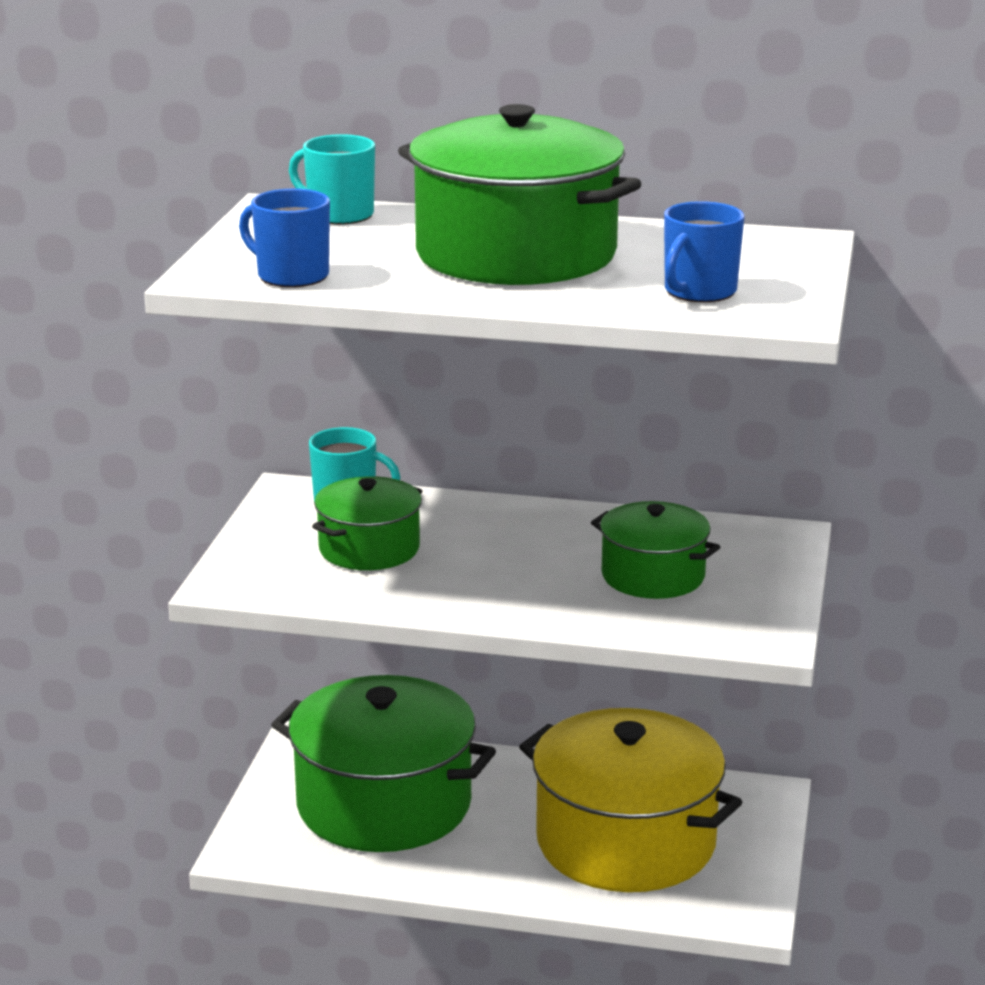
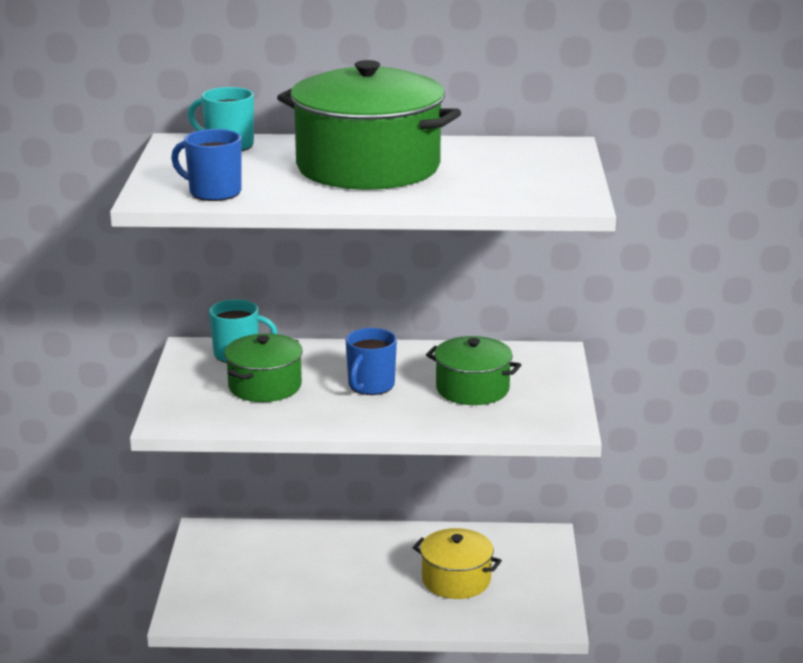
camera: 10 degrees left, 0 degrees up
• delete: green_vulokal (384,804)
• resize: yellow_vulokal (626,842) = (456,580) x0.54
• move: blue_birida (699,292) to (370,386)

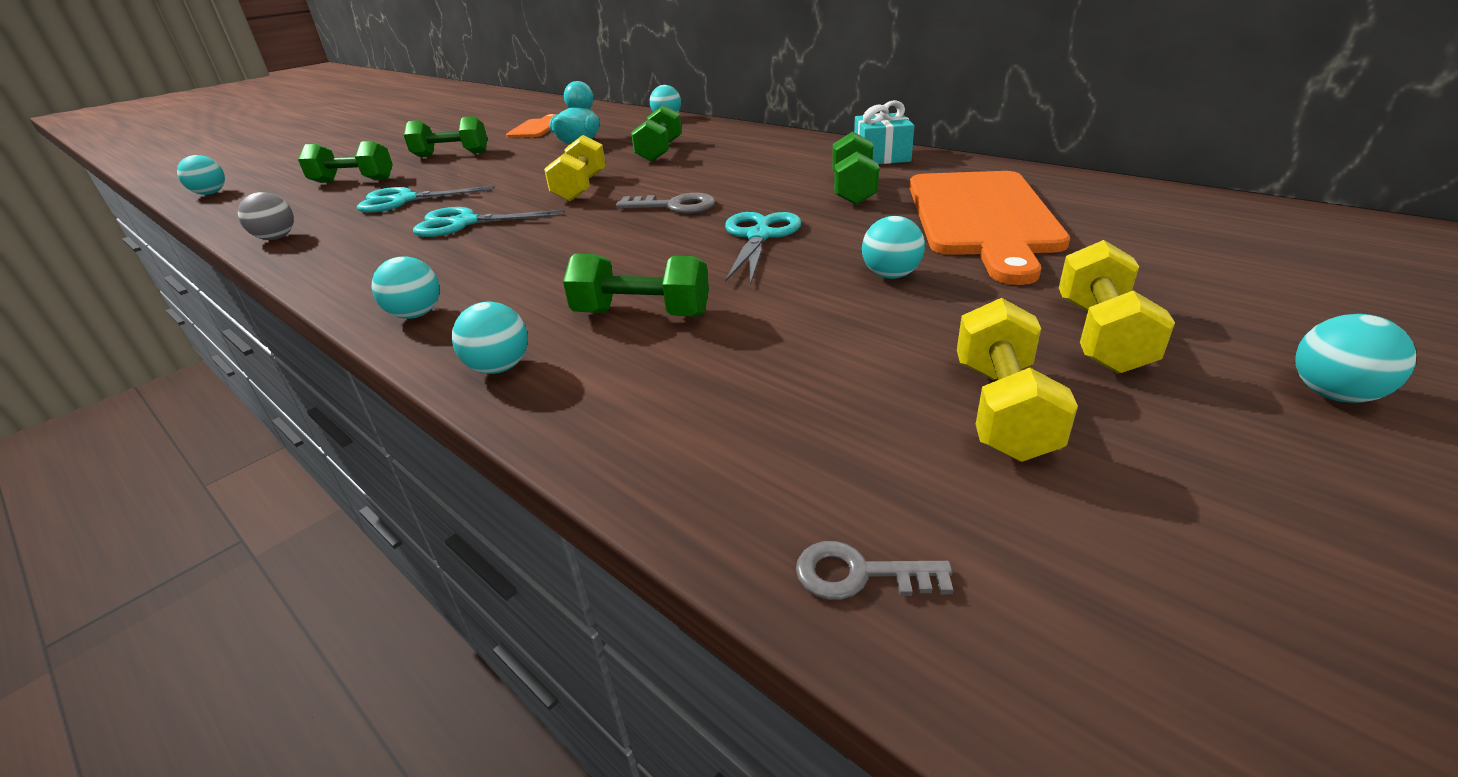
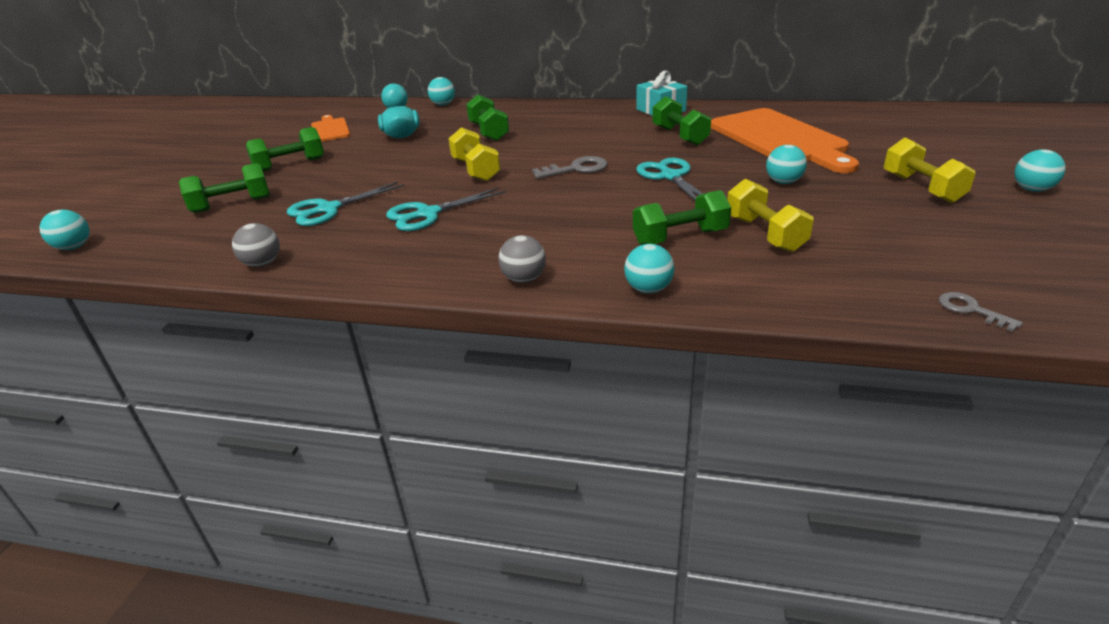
camera: 30 degrees left, 0 degrees up
• recolor: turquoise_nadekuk (416,315) to grey_nadekuk (524,279)
• rotate: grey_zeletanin (859,574) = (971,310) 75 degrees clockwise
• move: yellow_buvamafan (1002,409) to (764,234)

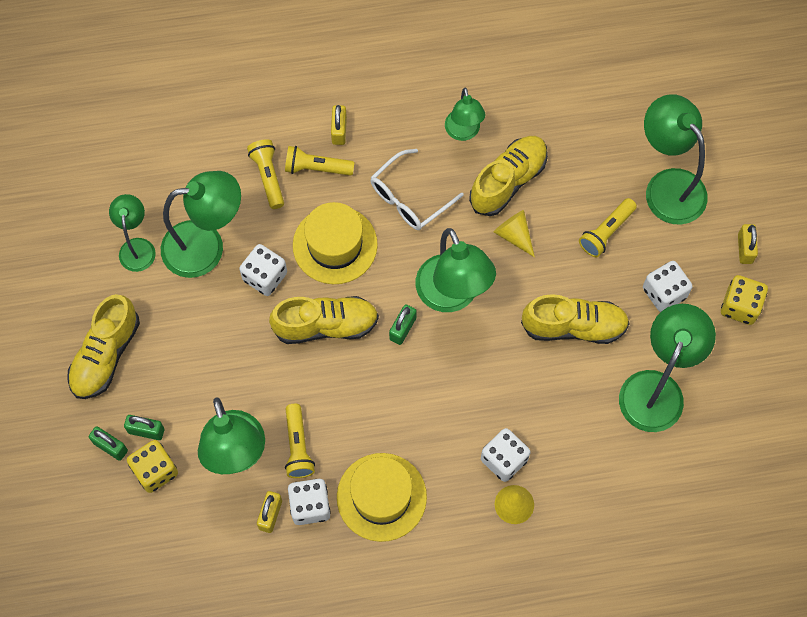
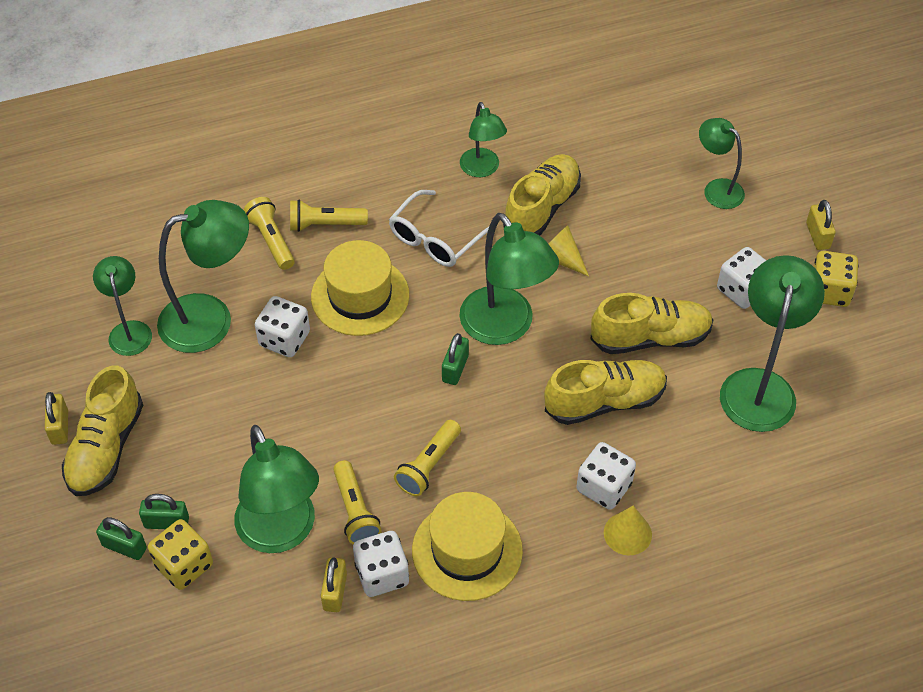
camera: 10 degrees left, 15 degrees down
• move: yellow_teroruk (326,325) to (604,402)
• move: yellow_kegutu (339,130) to (60,427)
• move: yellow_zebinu (606,232) to (429,465)
• resize: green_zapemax (667,186) = (717,189) x0.59

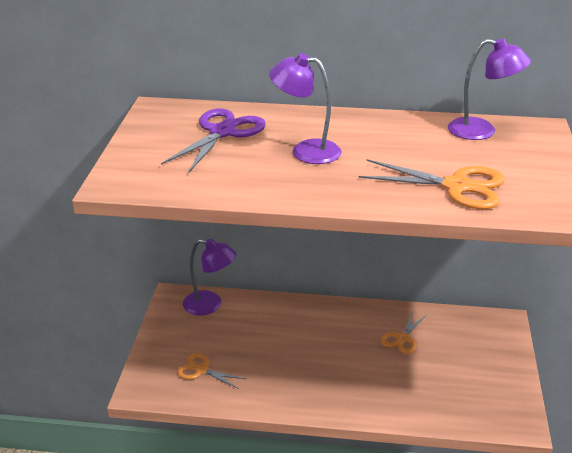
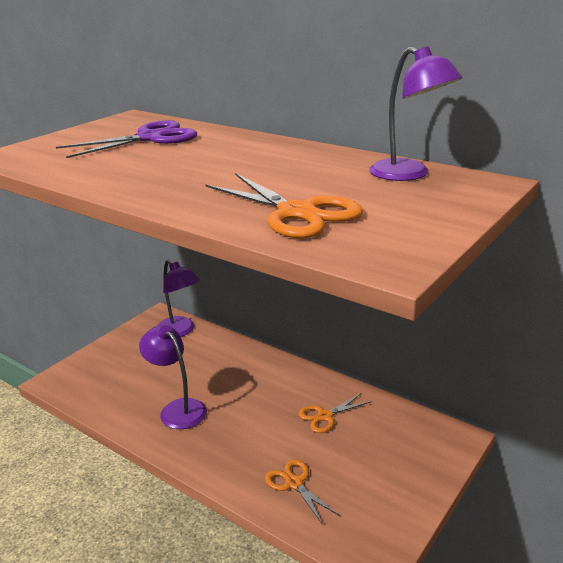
camera: 30 degrees right, 5 degrees down
• move: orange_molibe (201,370) to (294,483)
• move: purple_zapemax (306,151) to (177,409)

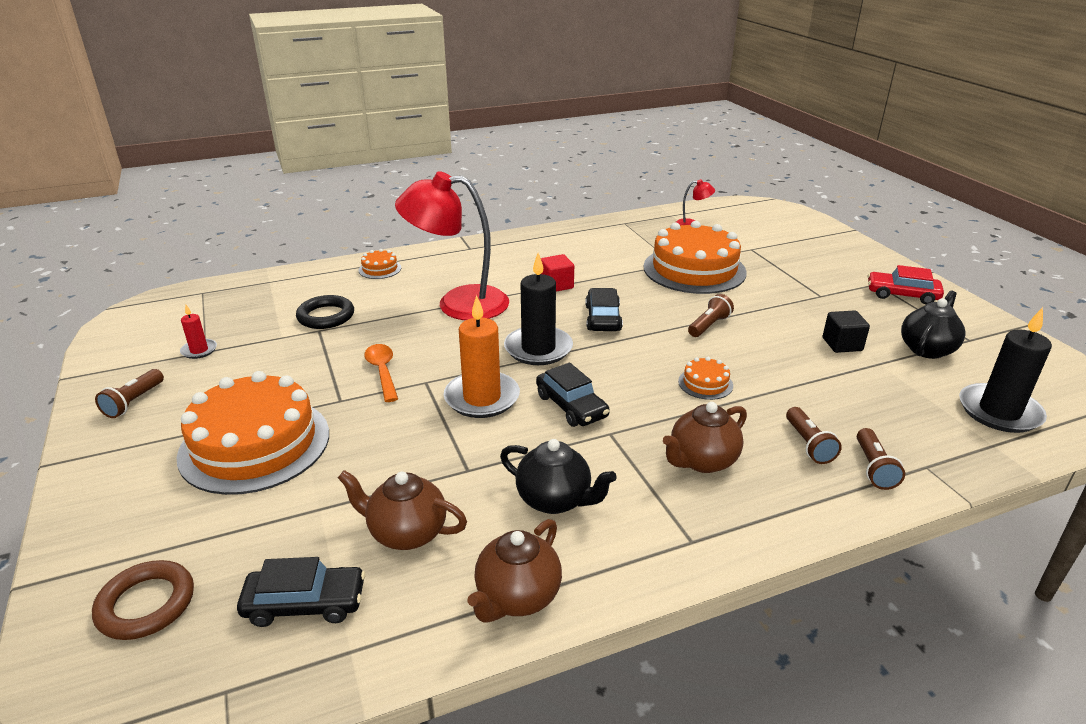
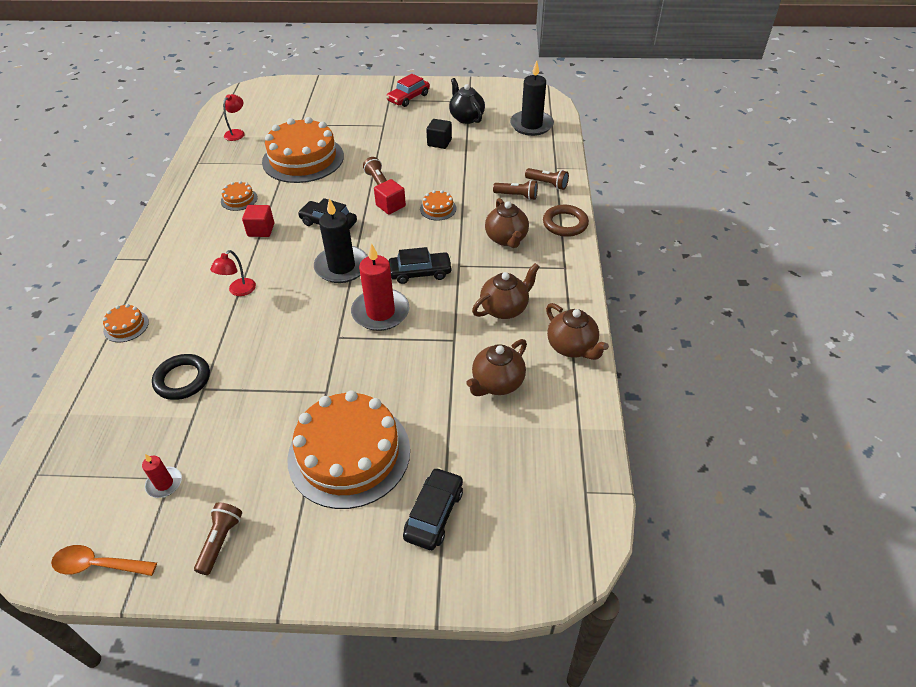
camera: 65 degrees left, 15 degrees up
• move: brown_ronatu (146,604) to (565,224)
• rotate: brown_zebinu (134,402) = (220,541) 120 degrees counterclockwise
• move: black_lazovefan (305,604) to (434,514)
• move: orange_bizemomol (382,371) to (98,565)
• resize: red_zapemax (458,303) = (238,291) x0.42
• recolor: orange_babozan (482,398) to red_babozan (380,312)
• recolor: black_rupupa (555,500) to brown_rupupa (504,308)
• insert: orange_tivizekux (239,199)
• insert: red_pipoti (390,206)

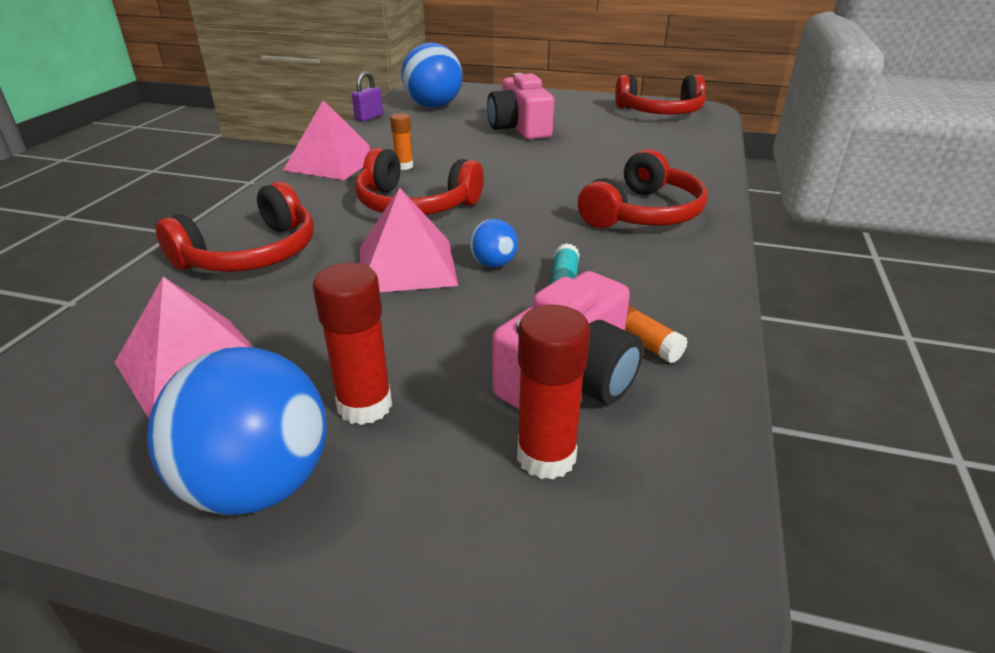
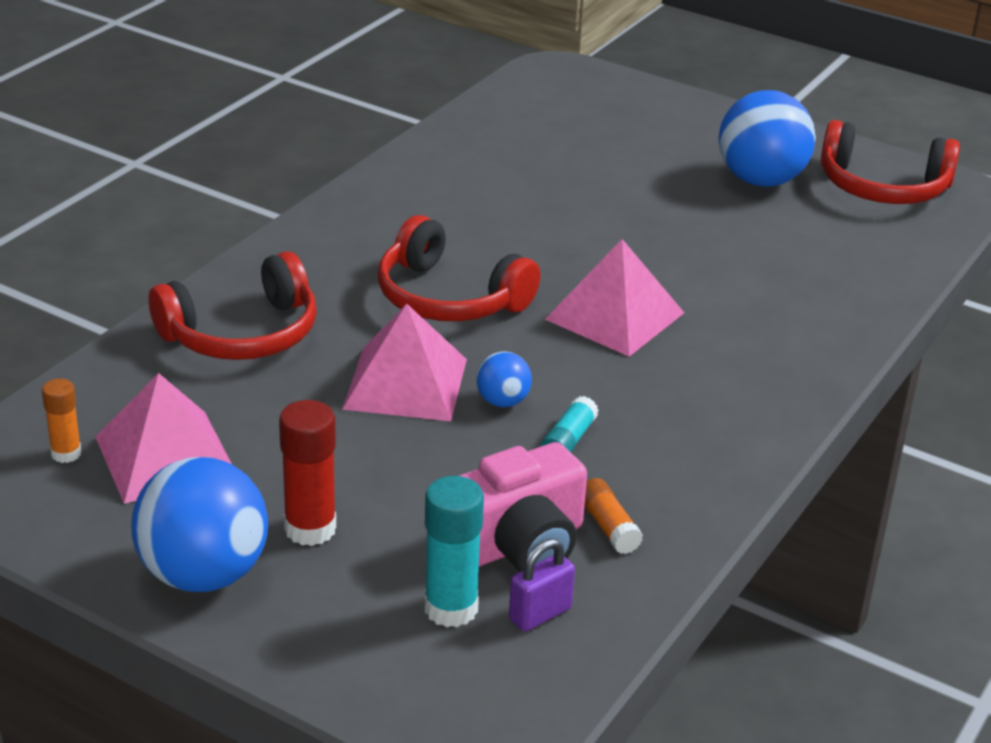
camera: 15 degrees right, 0 degrees up
• move: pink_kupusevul (332,162) to (615,316)
• move: purple_kegutu (369,117) to (540,614)
• move: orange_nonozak (404,166) to (66,453)
• move: blue_nadekuk (433,106) to (761,180)
• delete: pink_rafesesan (520,128)
• recolor: red_nonozak (546,457) to turquoise_nonozak (451,608)
• delete: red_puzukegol (643,213)

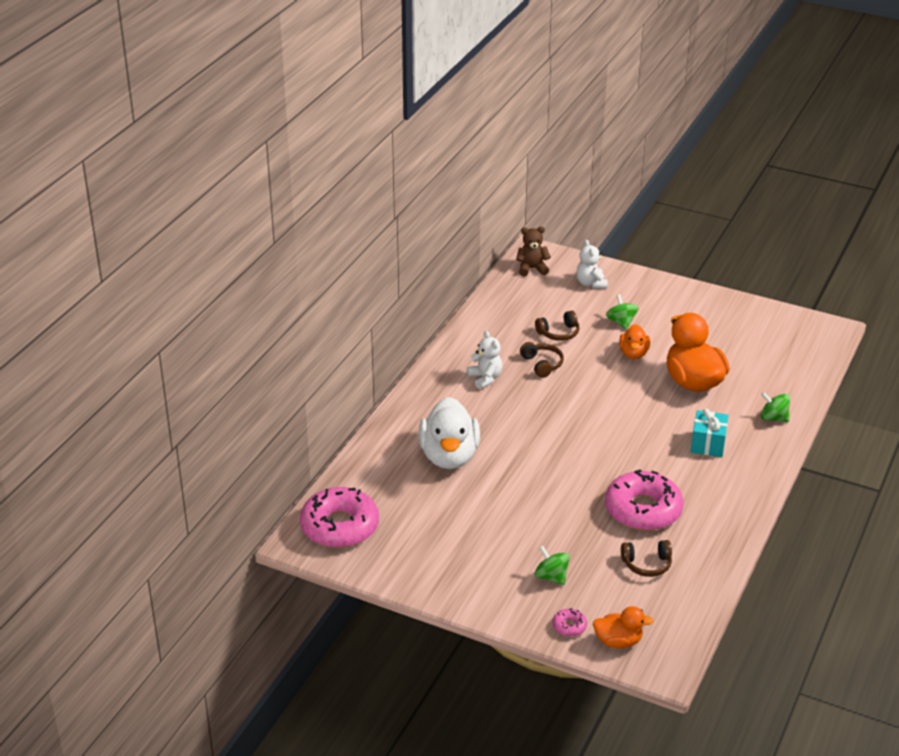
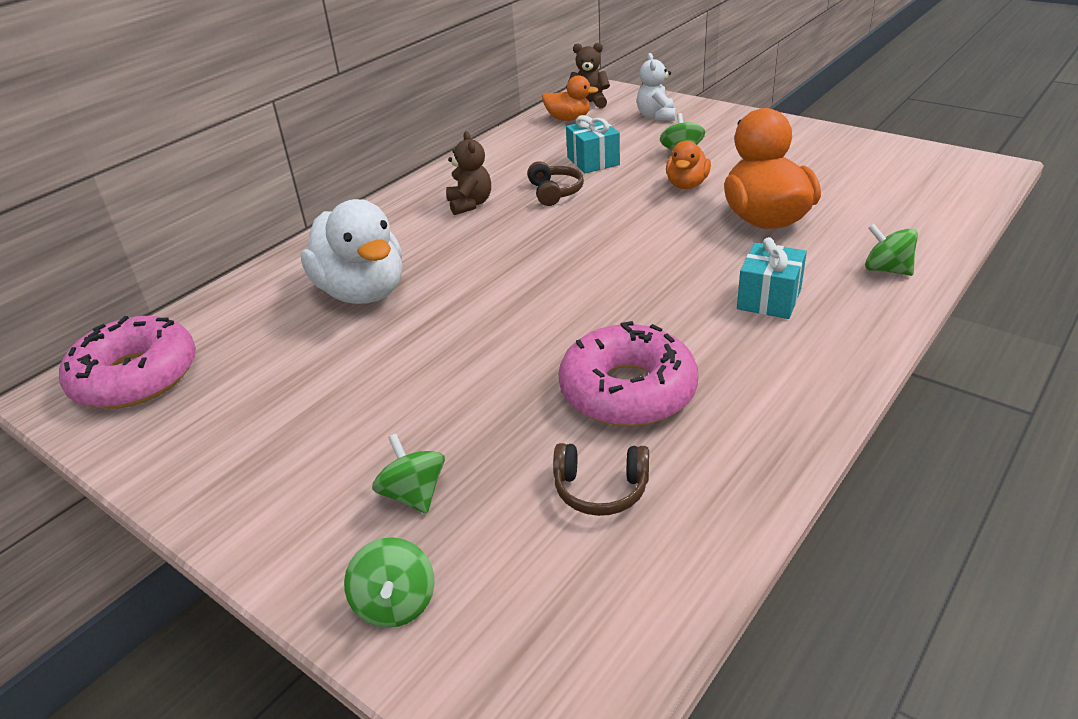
camera: 15 degrees right, 0 degrees up
• rotate: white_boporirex (449,456) = (362,292) 45 degrees counterclockwise
• recolor: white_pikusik (485,378) to brown_pikusik (470,204)
• replace: brown_puzukegol (559,333) to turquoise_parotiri (593,161)
• replace: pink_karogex (569,626) to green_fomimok (395,603)
• move: orange_boporirex (618,641) to (568,119)

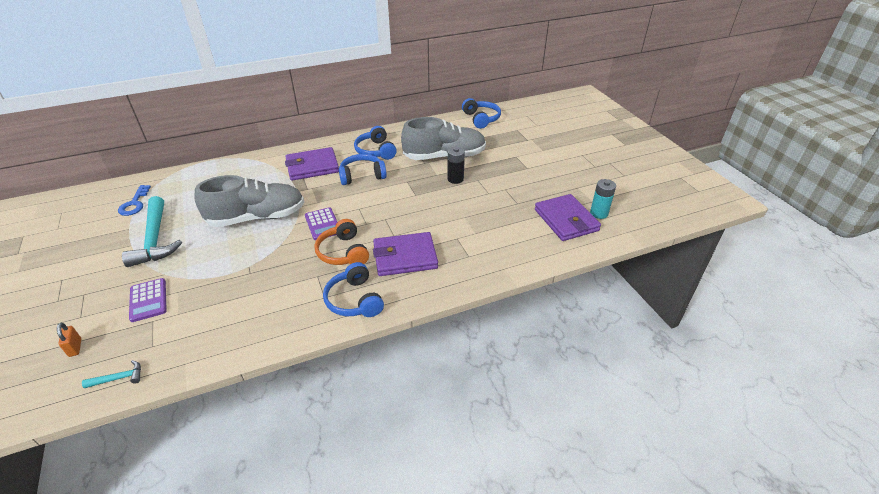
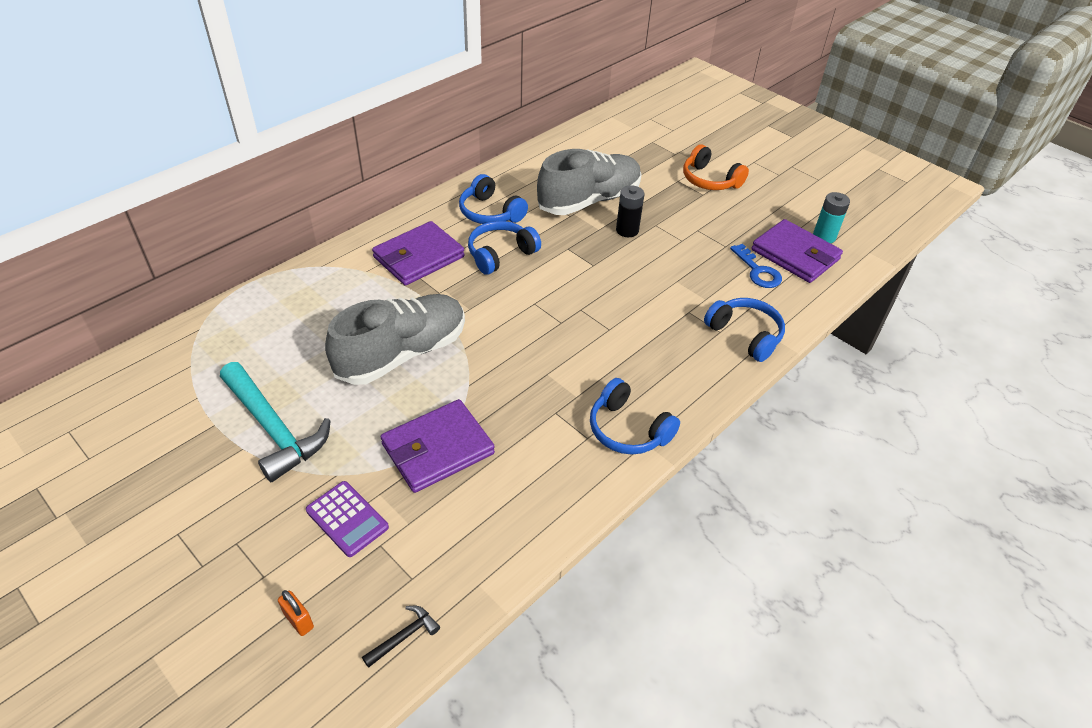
camera: 25 degrees left, 5 degrees up
• recolor: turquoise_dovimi (119,378) to black_dovimi (404,636)
• move: blue_zeletanin (134,204) to (758,271)
• delete: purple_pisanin (322,224)
• move: orange_puzukegol (343,252) to (710,180)
• move: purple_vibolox (405,257) to (437,449)
• move: blue_puzukegol (481,119) to (745,335)

